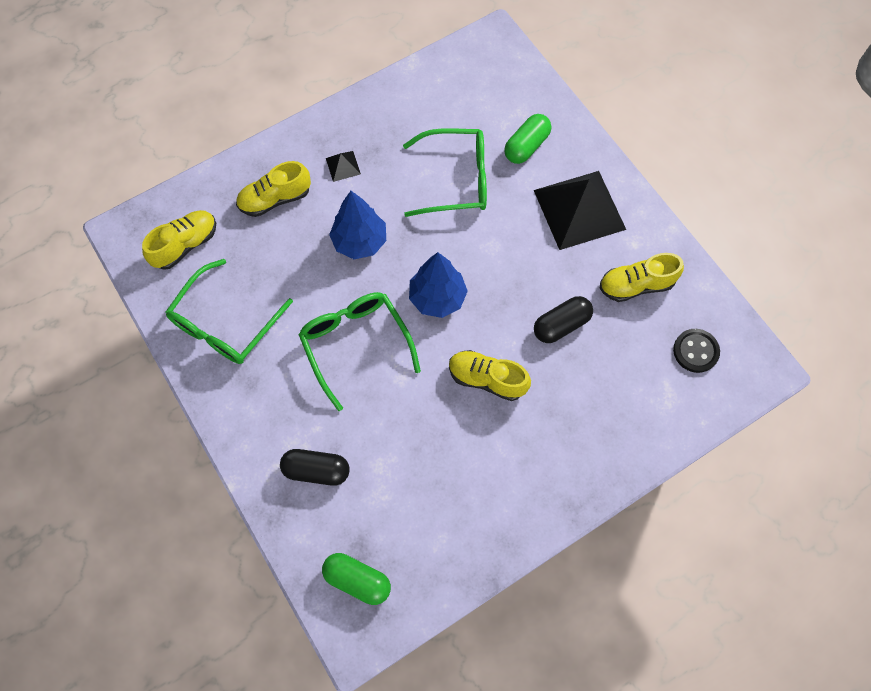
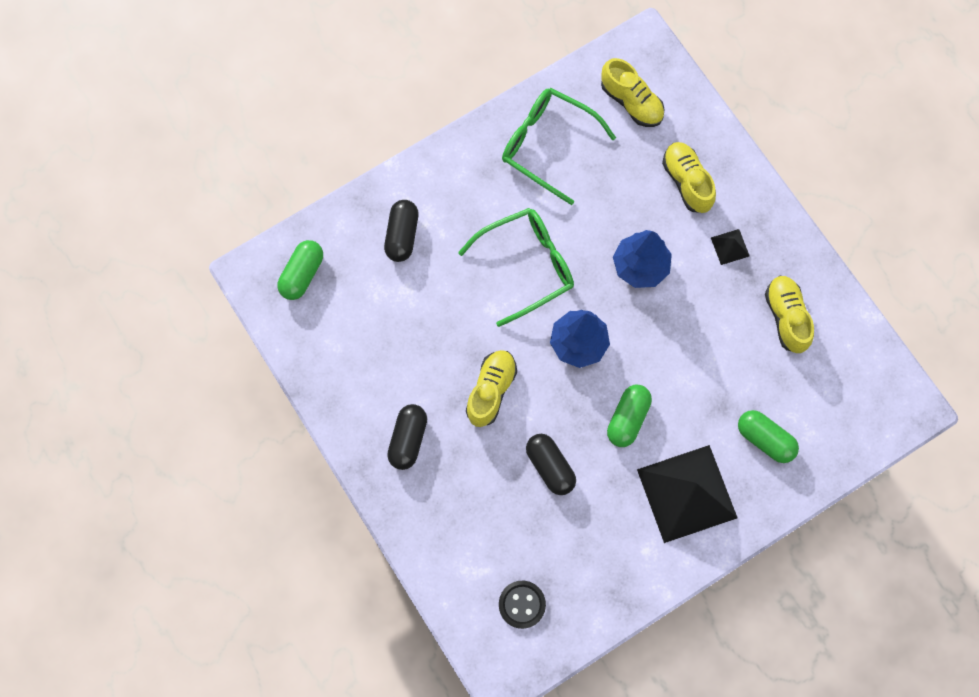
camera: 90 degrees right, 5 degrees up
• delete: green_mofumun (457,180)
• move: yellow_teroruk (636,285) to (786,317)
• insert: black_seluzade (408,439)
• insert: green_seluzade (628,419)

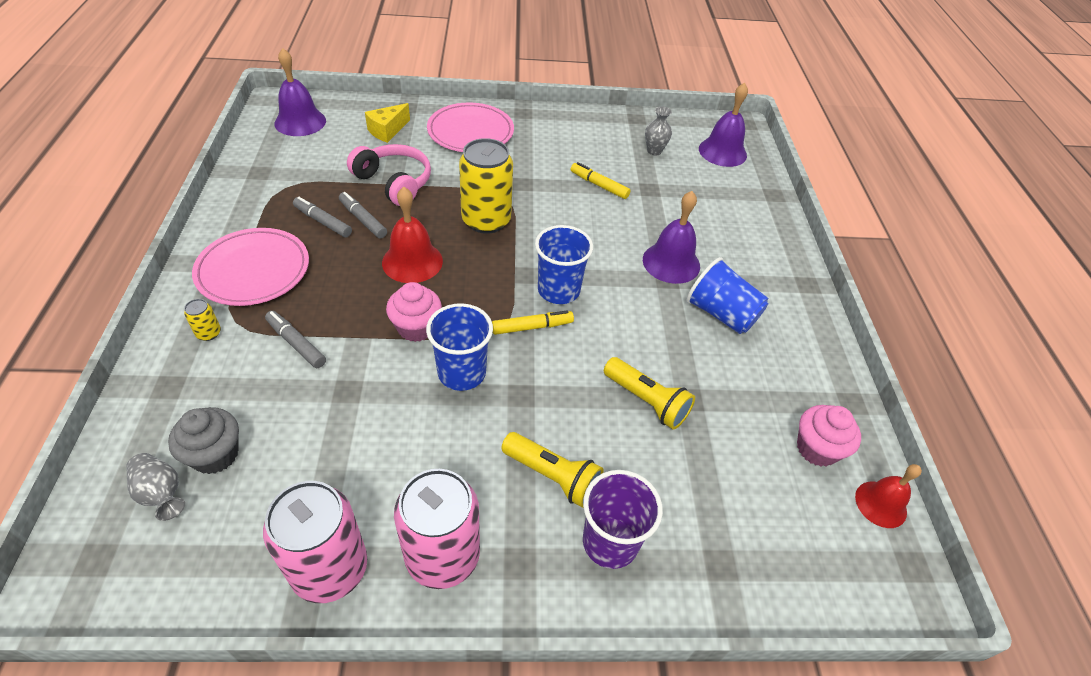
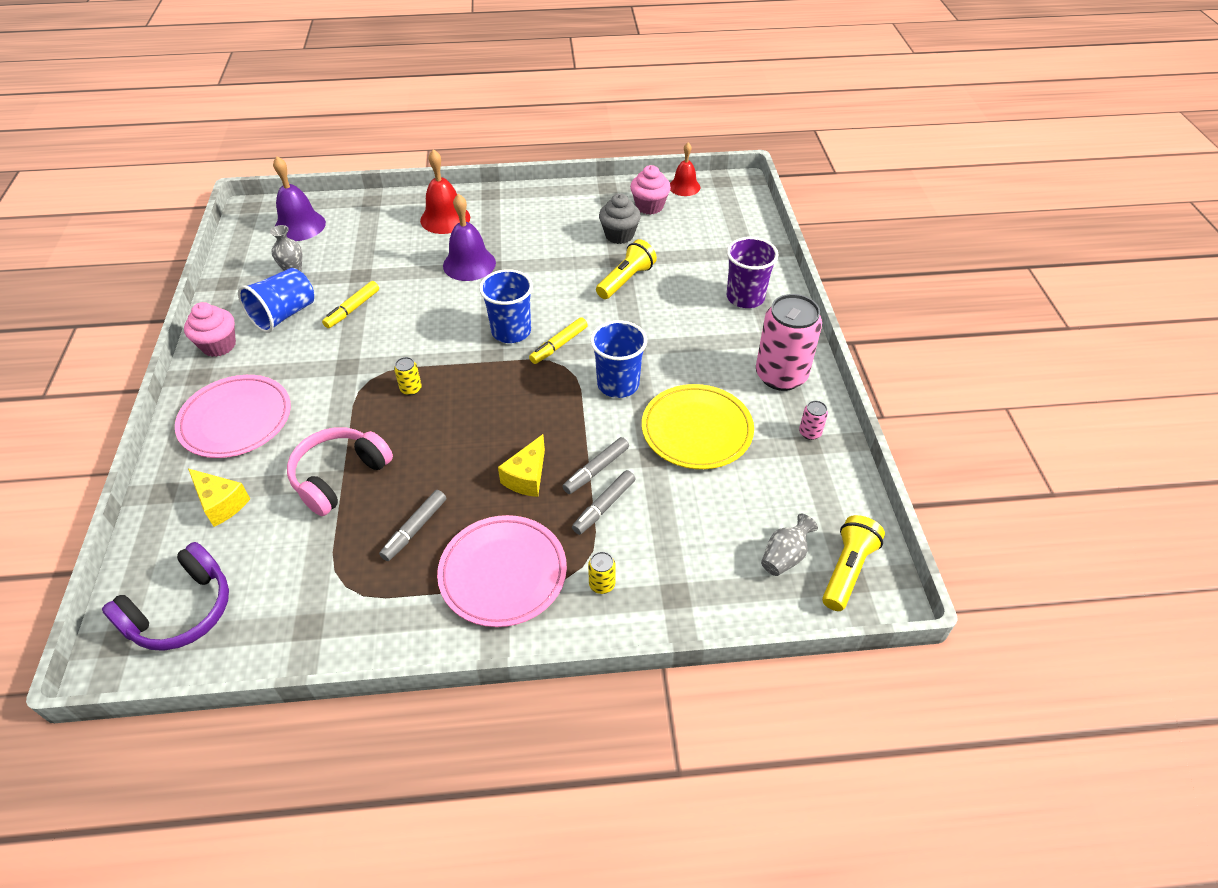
camera: 90 degrees left, 0 degrees up
• move: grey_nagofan (215,455) to (619,235)
• resize: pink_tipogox (330,568) = (810,433) x0.41
• replace: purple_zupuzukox (300,122) to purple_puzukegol (182,611)
• move: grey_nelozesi (363,220) to (596,470)
• move: red_zupuzukox (412,261) to (445,219)
• move: pink_nagofan (416,328) to (219,345)
• resize: yellow_tipogox (486,220) = (411,389) x0.41
• rotate: yellow_nelozesi (532,327) = (559,345) 120 degrees counterclockwise
• move: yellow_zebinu (552,476) to (847,570)
• move: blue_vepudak (721,314) to (284,315)
• insert: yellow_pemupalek (527,477)
• insert: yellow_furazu (697,430)

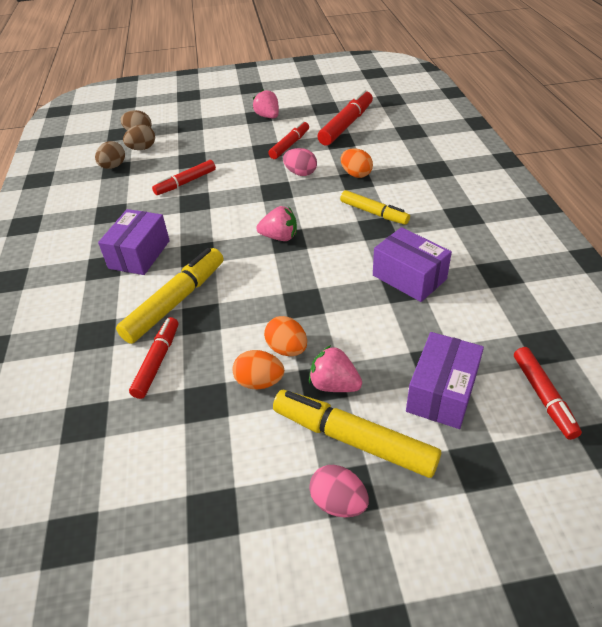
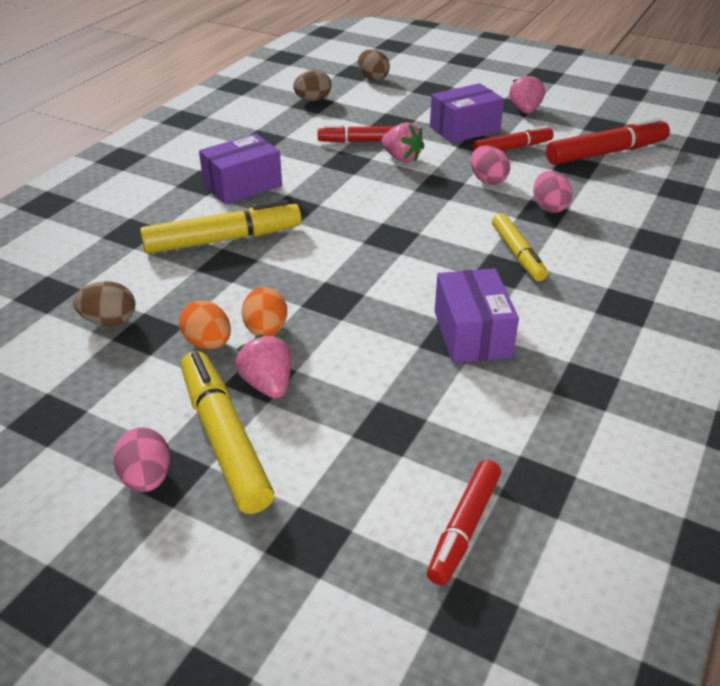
camera: 35 degrees right, 5 degrees down
• move: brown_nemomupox (142,149) to (109,321)
• delete: red_nelozesi (157,361)
• move: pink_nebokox (279,237) to (401,158)
• recolor: orange_nemomupox (356,174) to pink_nemomupox (549,207)
• move: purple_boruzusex (441,392) to (464,129)

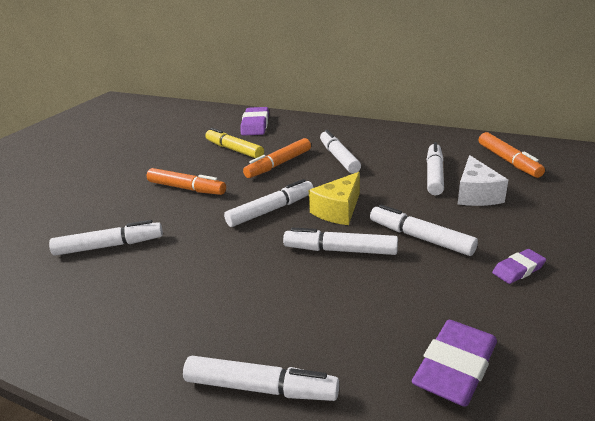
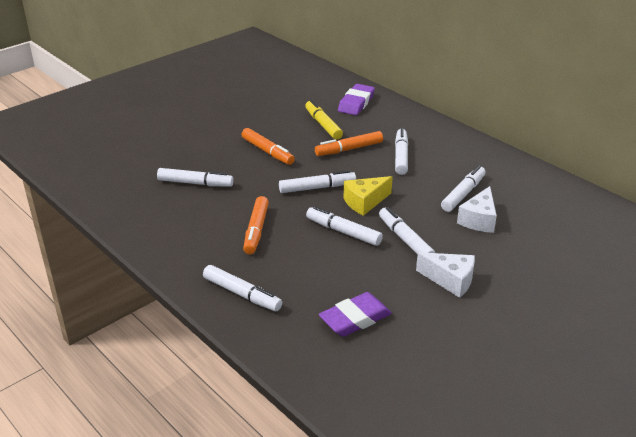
camera: 20 degrees right, 5 degrees up
• move: orange_nelozesi (508,161) to (256,230)
• replace: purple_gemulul (518,269) to white_pemupalek (450,280)

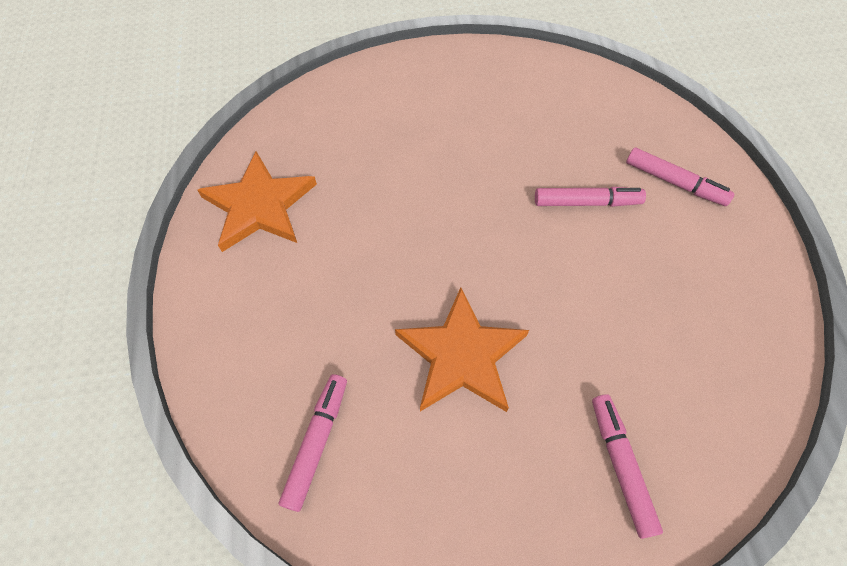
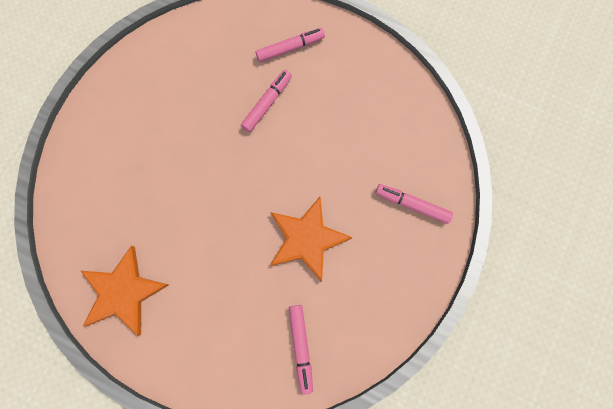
camera: 55 degrees left, 15 degrees up
• rotate: pink_nelozesi (317,442) = (301,347) 150 degrees counterclockwise

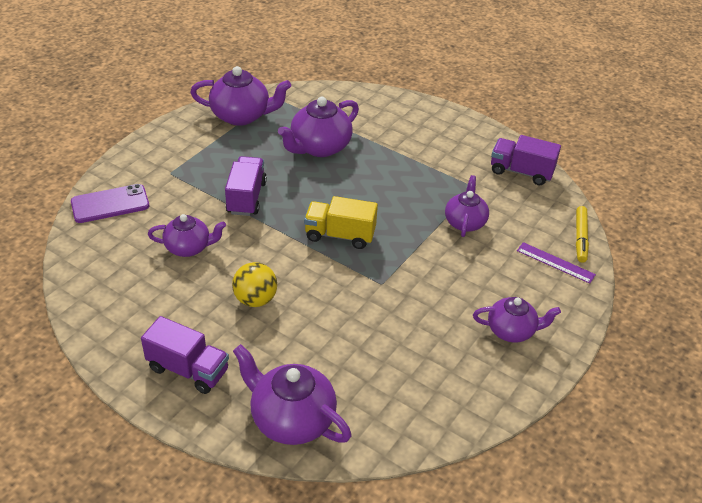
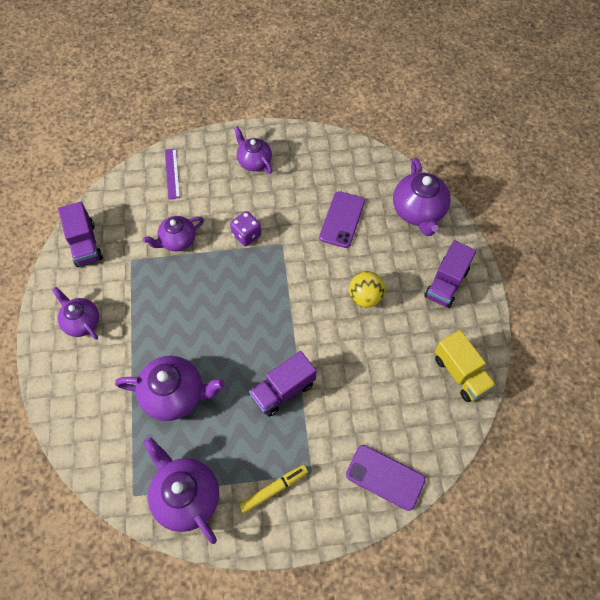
camera: 130 degrees left, 20 degrees up
• rotate: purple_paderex (188,369) = (446,283) 135 degrees counterclockwise
• move: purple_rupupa (188,248) to (82,322)
• move: yellow_paderex (340,235) to (461,373)
• move: yellow_nelozesi (580,238) to (273,489)
• insert: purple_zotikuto (246,235)
• insert: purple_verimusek (342,219)

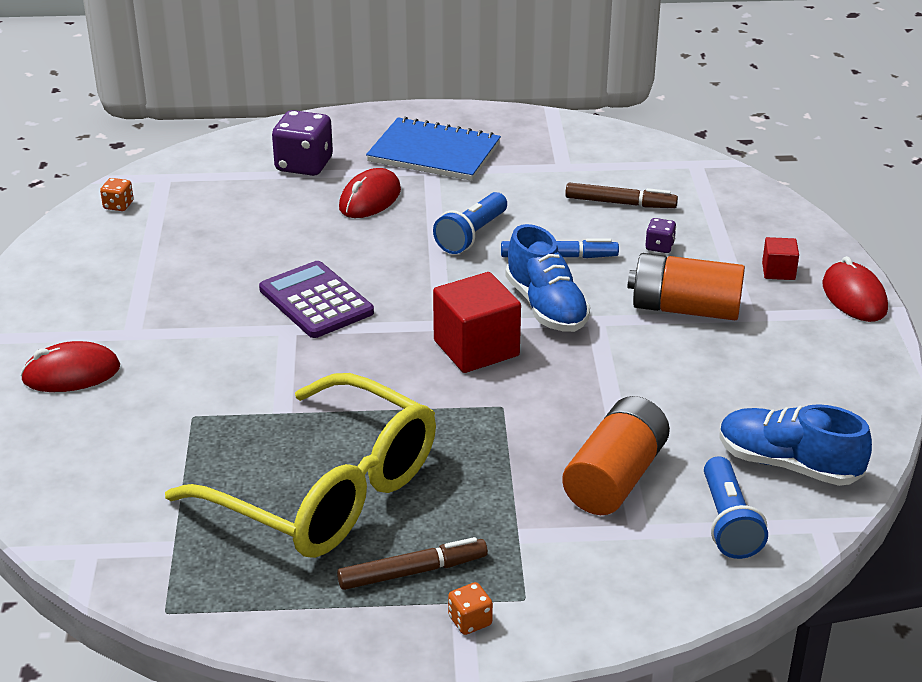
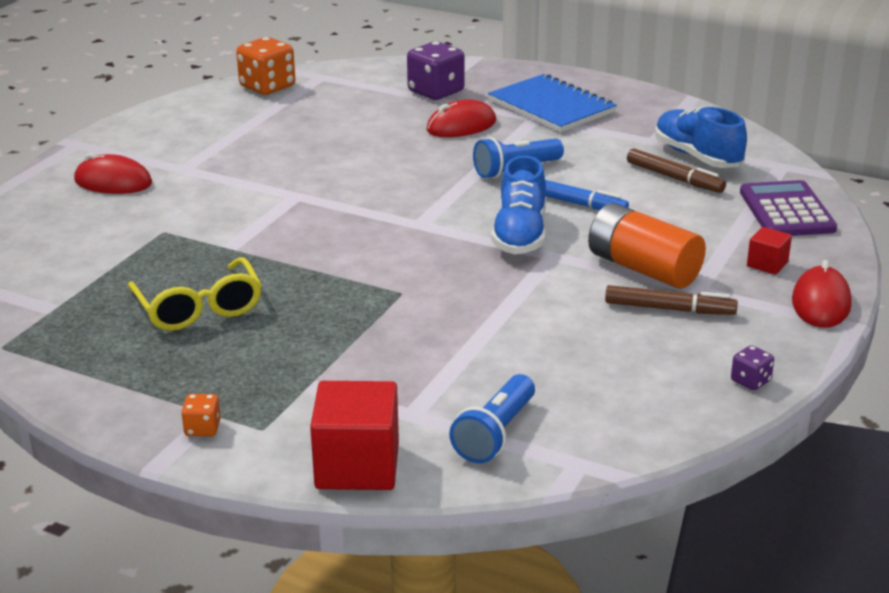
camera: 30 degrees right, 5 degrees down
• resize: orange_zotikuto (118,205) = (267,87) x2.04
• resize: yellow_mofumun (327,492) = (199,309) x0.58
• move: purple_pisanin (316,301) to (786,211)
• move: brown_nelozesi (413,572) to (669,309)
• move: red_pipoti (476,348) to (357,466)
• delete: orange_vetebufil (615,477)
• move: purple_zotikuto (659,247) to (750,381)
• move: blue_teroruk (788,465) to (697,157)

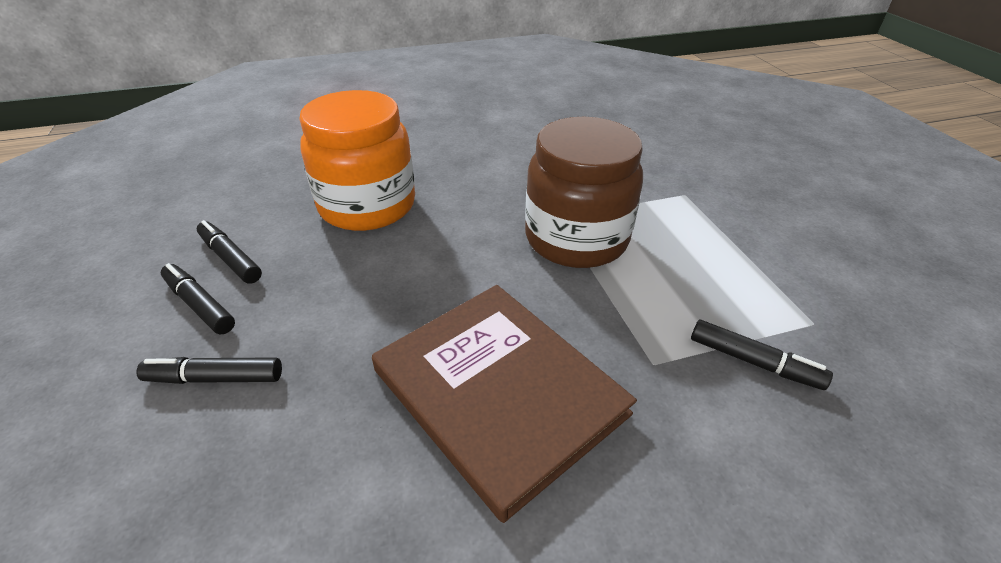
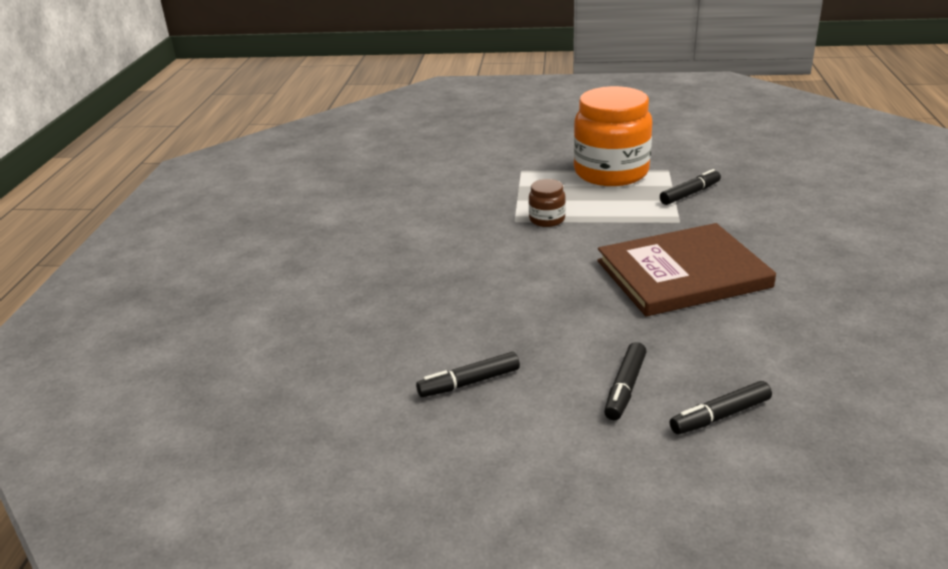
camera: 65 degrees left, 10 degrees down
• move: black_nelozesi (200,305) to (720,416)
• move: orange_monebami (367,206) to (611,172)
• resize: brown_monebami (576,239) = (547,219) x0.44

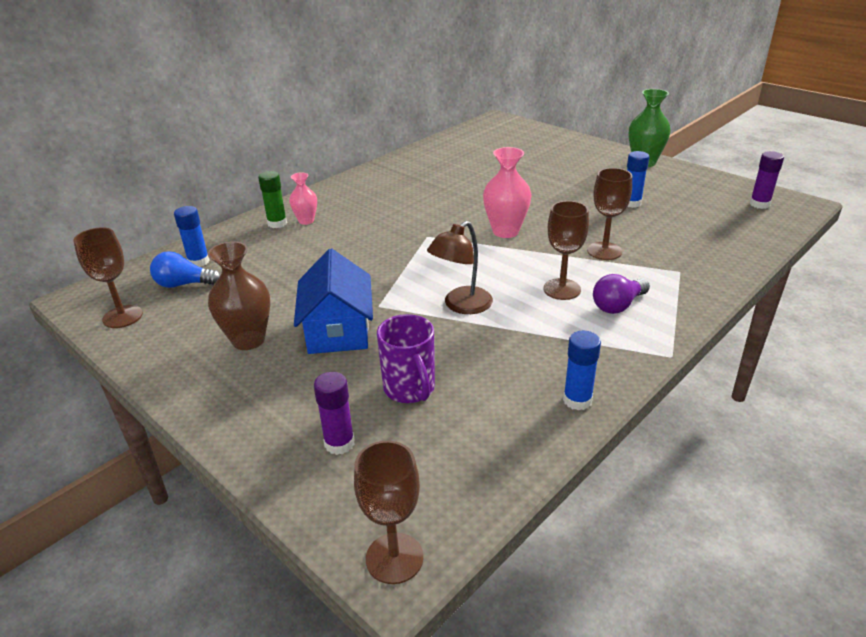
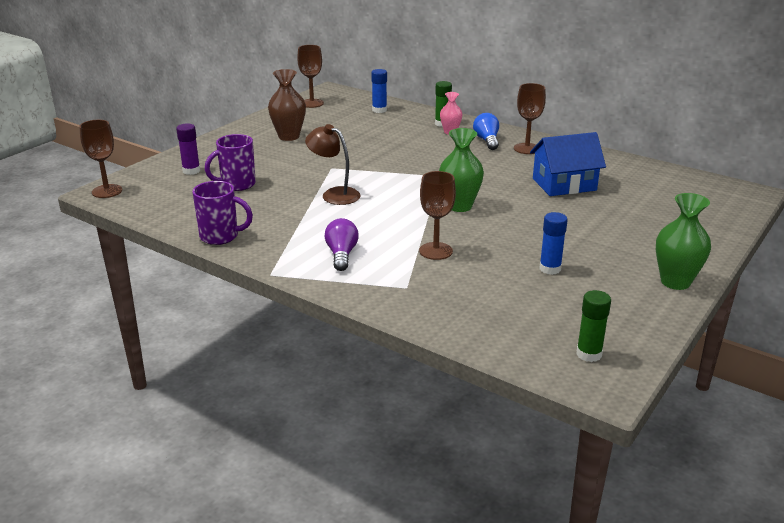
camera: 80 degrees right, 5 degrees down
• move: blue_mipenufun (184,284) to (487,140)
• move: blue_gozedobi (338,330) to (564,184)
• recolor: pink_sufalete (505,231) to green_sufalete (459,206)
• move: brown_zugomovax (562,289) to (527,148)
• replace: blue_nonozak (577,400) to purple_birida (220,236)
• rotate: purple_mipenufun (618,305) = (341,254) 45 degrees clockwise
• recolor: purple_nonozak (759,204) to green_nonozak (589,354)

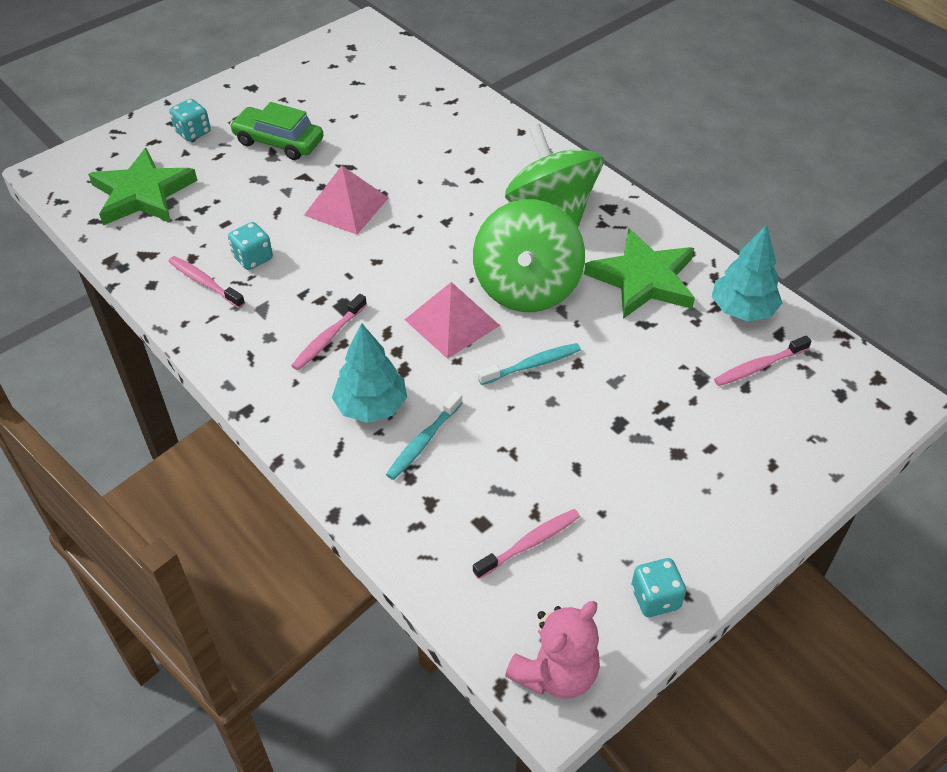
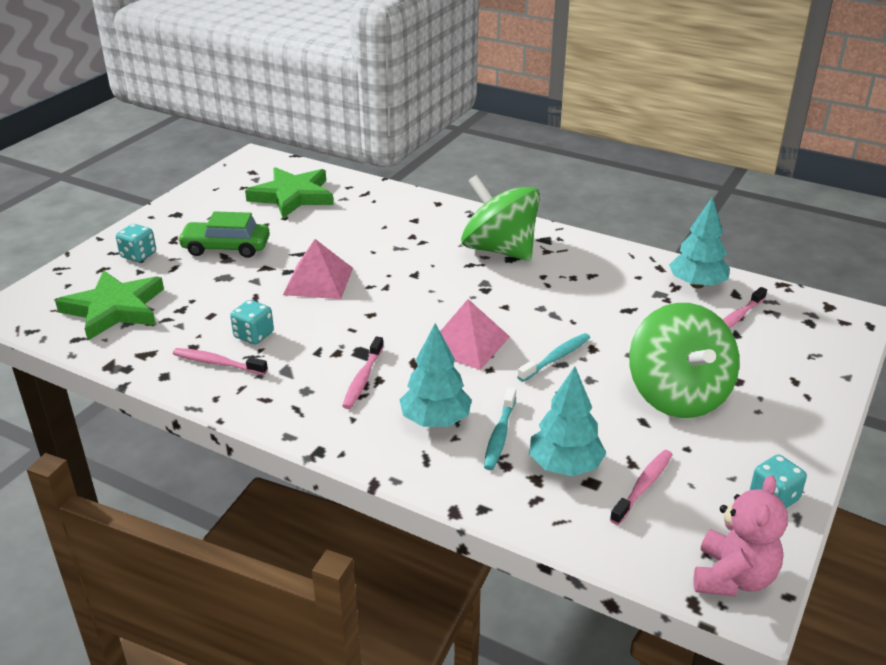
camera: 20 degrees left, 15 degrees down
• move: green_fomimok (527,287) to (678,395)
• move: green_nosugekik (643,279) to (292,196)
• insert: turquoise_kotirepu (565,466)

